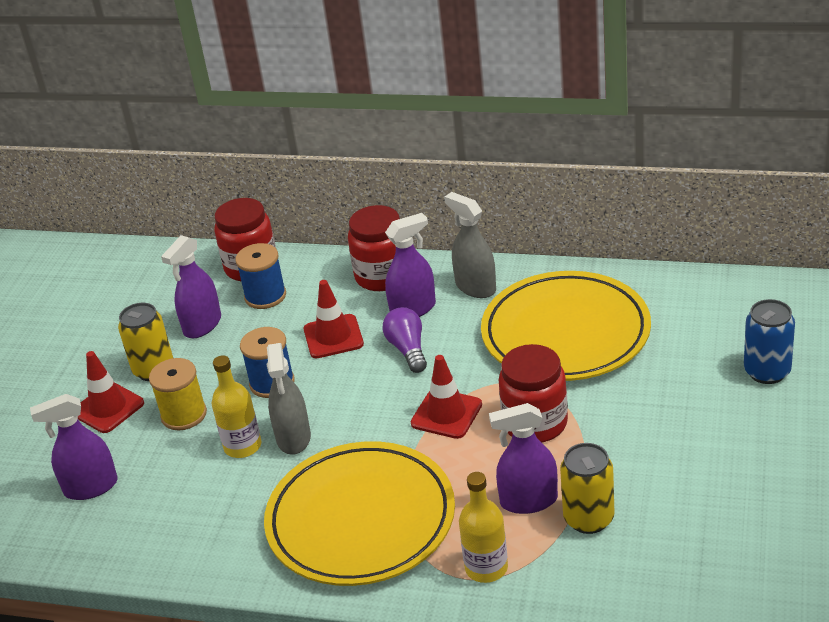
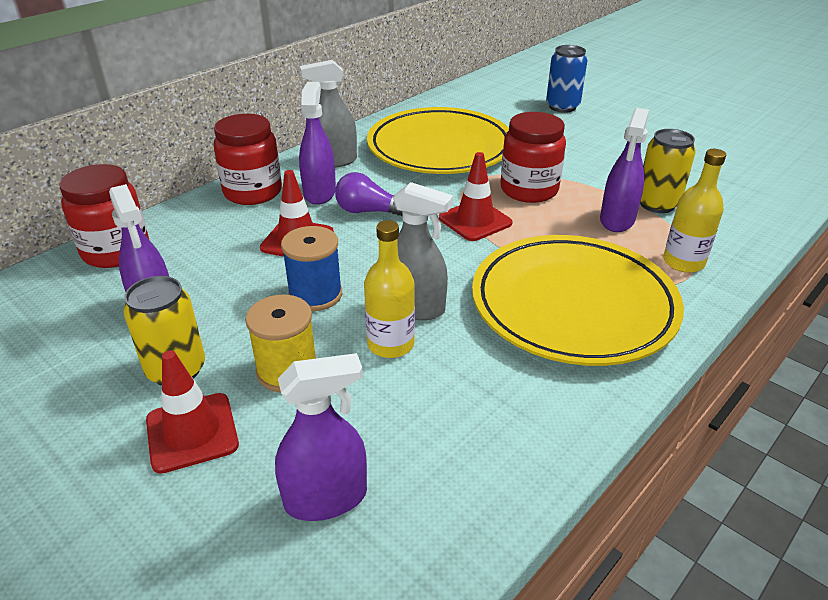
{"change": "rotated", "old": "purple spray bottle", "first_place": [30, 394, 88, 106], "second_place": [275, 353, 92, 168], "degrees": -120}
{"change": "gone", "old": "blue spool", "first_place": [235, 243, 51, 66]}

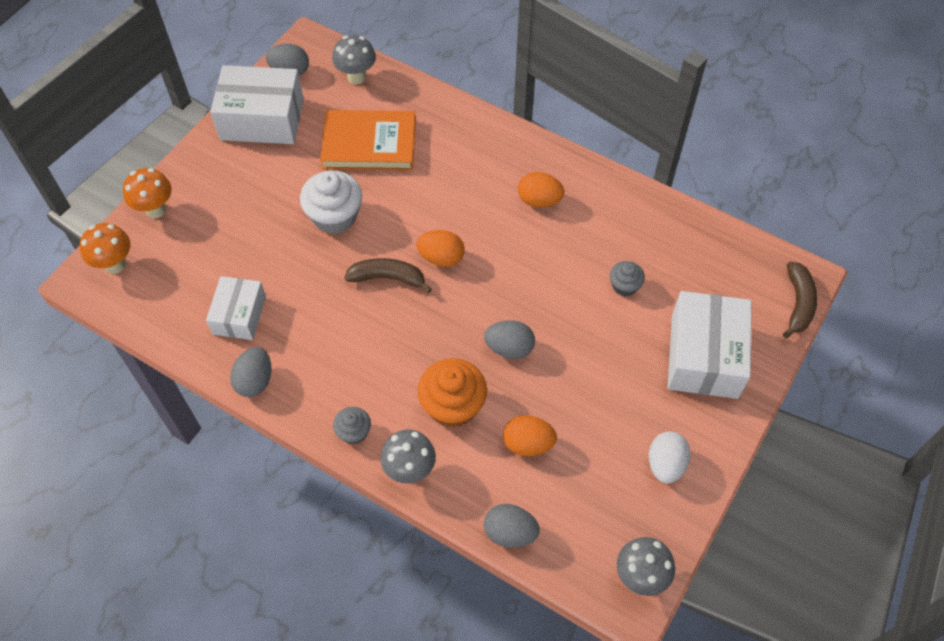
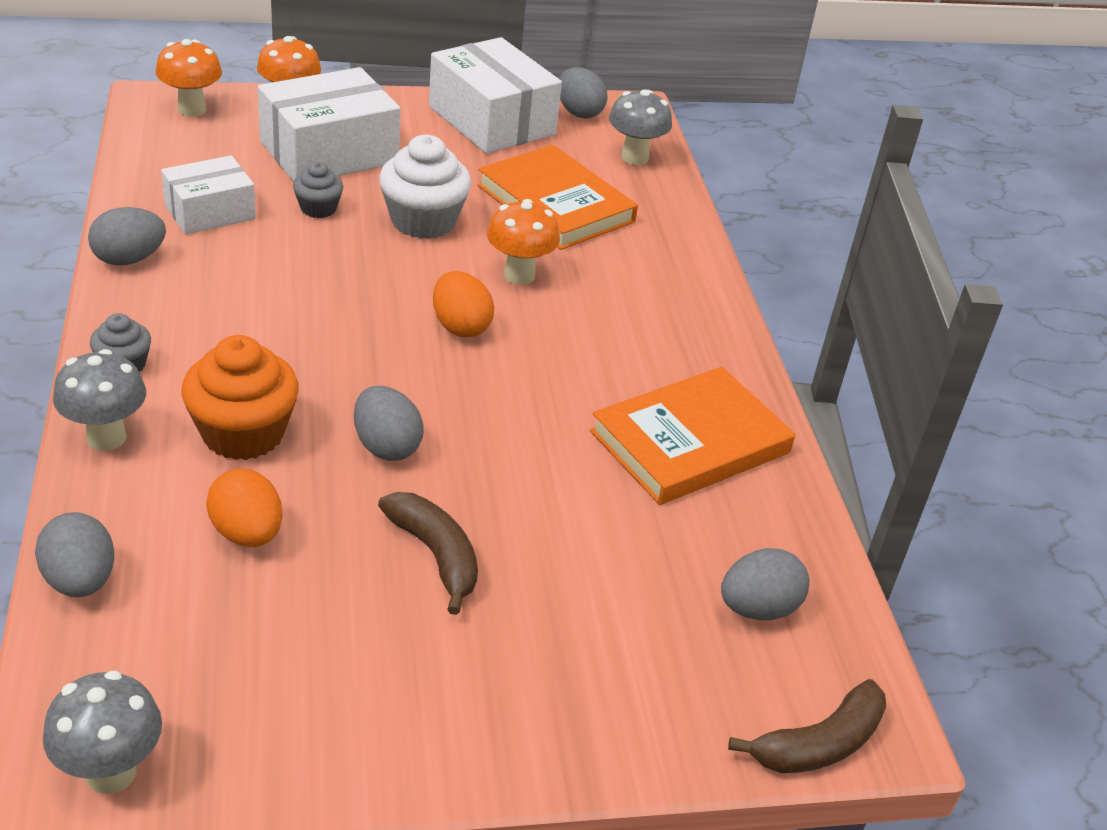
{"change": "shifted", "old": "white box", "first_place": [668, 291, 84, 108], "second_place": [258, 67, 143, 115]}
{"change": "shifted", "old": "grey cupcake", "first_place": [610, 261, 35, 35], "second_place": [293, 162, 50, 56]}
{"change": "shifted", "old": "brown banana", "first_place": [344, 258, 88, 35], "second_place": [378, 492, 100, 123]}
{"change": "new", "new": "orange mushroom", "second_place": [487, 199, 73, 86]}
{"change": "new", "new": "orange book", "second_place": [590, 367, 205, 138]}
{"change": "new", "new": "grey egg", "second_place": [721, 548, 89, 72]}
{"change": "gone", "old": "orange egg", "first_place": [518, 172, 46, 36]}
{"change": "gone", "old": "white egg", "first_place": [649, 431, 42, 52]}

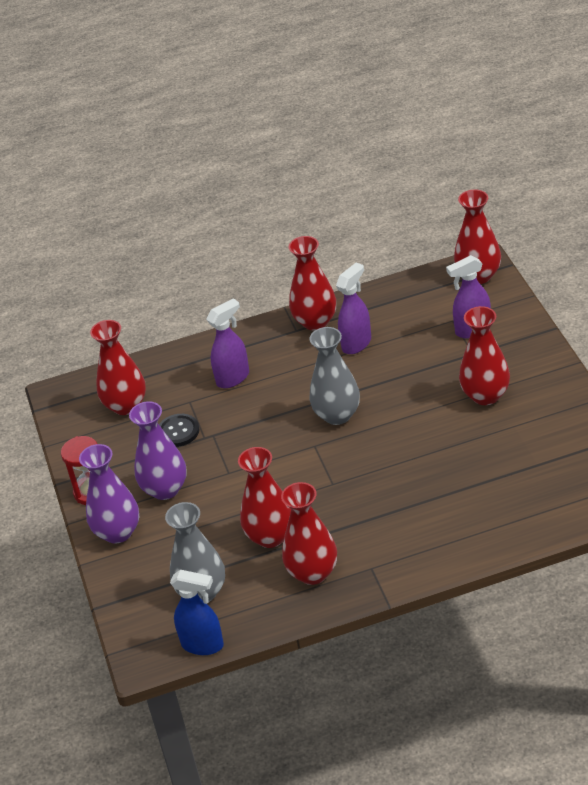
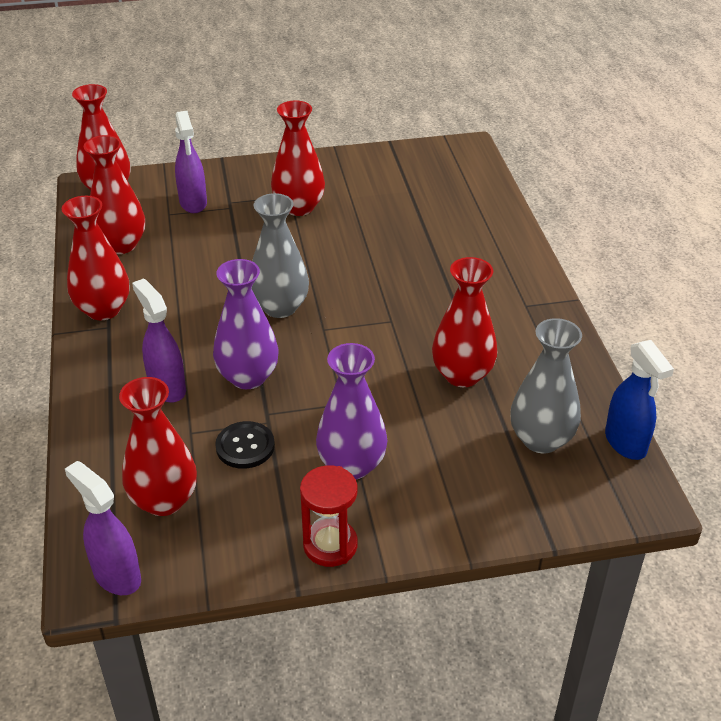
{"change": "shifted", "old": "purple spray bottle", "first_place": [336, 262, 35, 92], "second_place": [65, 461, 76, 134]}
{"change": "shifted", "old": "red vase", "first_place": [281, 482, 56, 103], "second_place": [84, 135, 61, 119]}
{"change": "shifted", "old": "purple vase", "first_place": [79, 444, 60, 99], "second_place": [213, 259, 66, 130]}
{"change": "rotated", "old": "blue spray bottle", "first_place": [170, 570, 54, 85], "second_place": [605, 340, 69, 120], "degrees": 135}

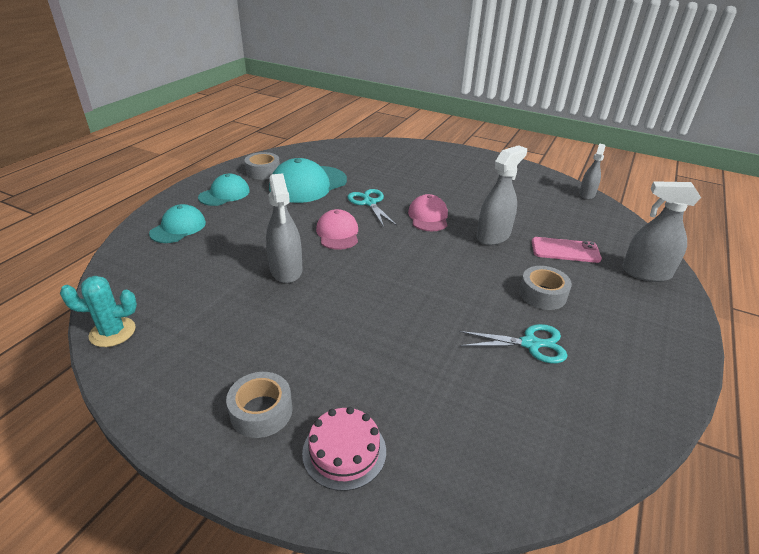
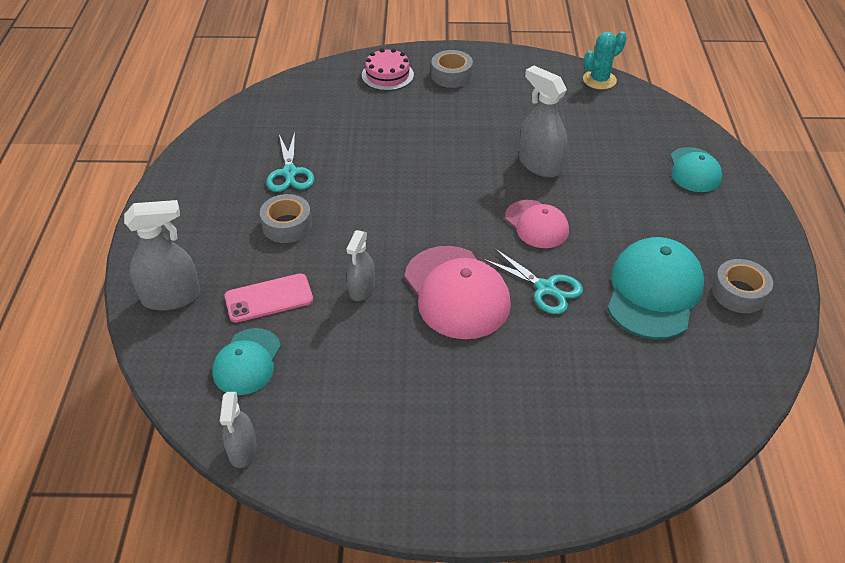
{"change": "shifted", "old": "turquoise cap", "first_place": [198, 174, 52, 32], "second_place": [212, 328, 69, 67]}
{"change": "rotated", "old": "turquoise scissors", "first_place": [459, 324, 108, 39], "second_place": [266, 132, 48, 60], "degrees": -75}
{"change": "scaled", "old": "grey spray bottle", "first_place": [477, 145, 50, 100], "second_place": [346, 230, 29, 71], "factor": 0.64}
{"change": "scaled", "old": "pink cap", "first_place": [408, 194, 40, 37], "second_place": [404, 246, 107, 93], "factor": 1.63}

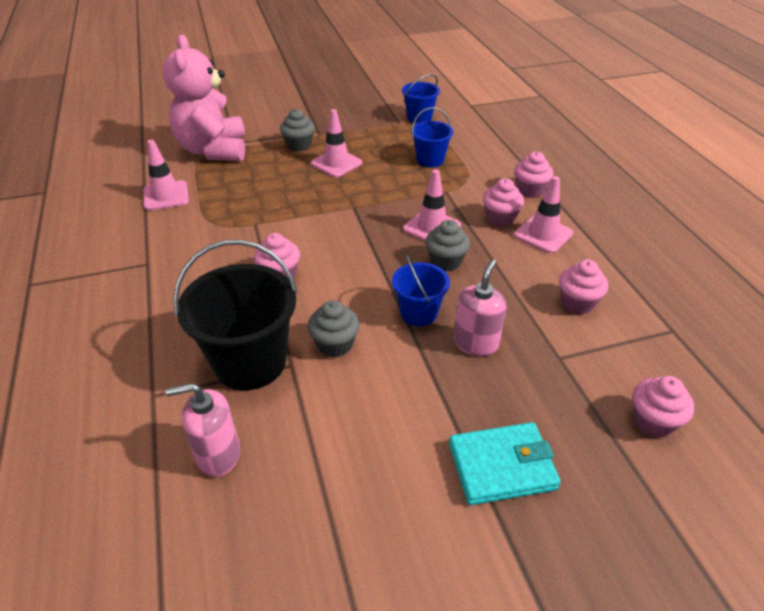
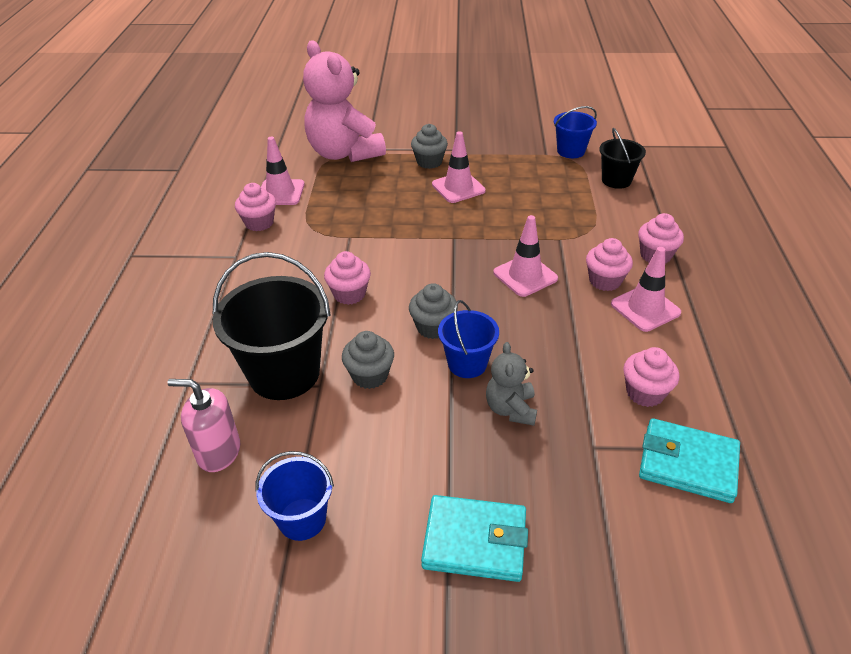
{"change": "shifted", "old": "pink cupcake", "first_place": [633, 376, 61, 62], "second_place": [235, 183, 41, 48]}
{"change": "shifted", "old": "blue bucket", "first_place": [411, 107, 42, 60], "second_place": [255, 451, 79, 90]}
{"change": "rotated", "old": "pink teddy bear", "first_place": [163, 35, 82, 126], "second_place": [303, 40, 83, 122], "degrees": -45}
{"change": "shifted", "old": "grey cupcake", "first_place": [425, 220, 45, 52], "second_place": [409, 283, 49, 56]}
{"change": "swapped", "old": "pink soap dispenser", "new": "grey teddy bear", "first_place": [454, 260, 52, 96], "second_place": [486, 342, 51, 84]}
{"change": "new", "new": "black bucket", "second_place": [599, 128, 47, 61]}
{"change": "new", "new": "turquoise wallet", "second_place": [639, 418, 101, 85]}

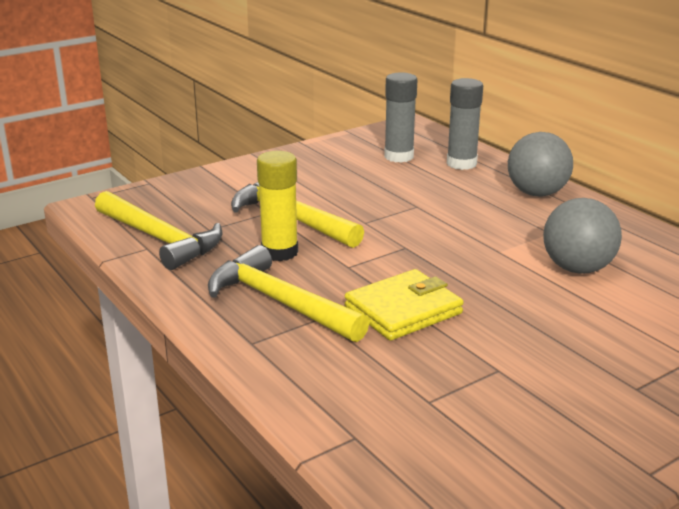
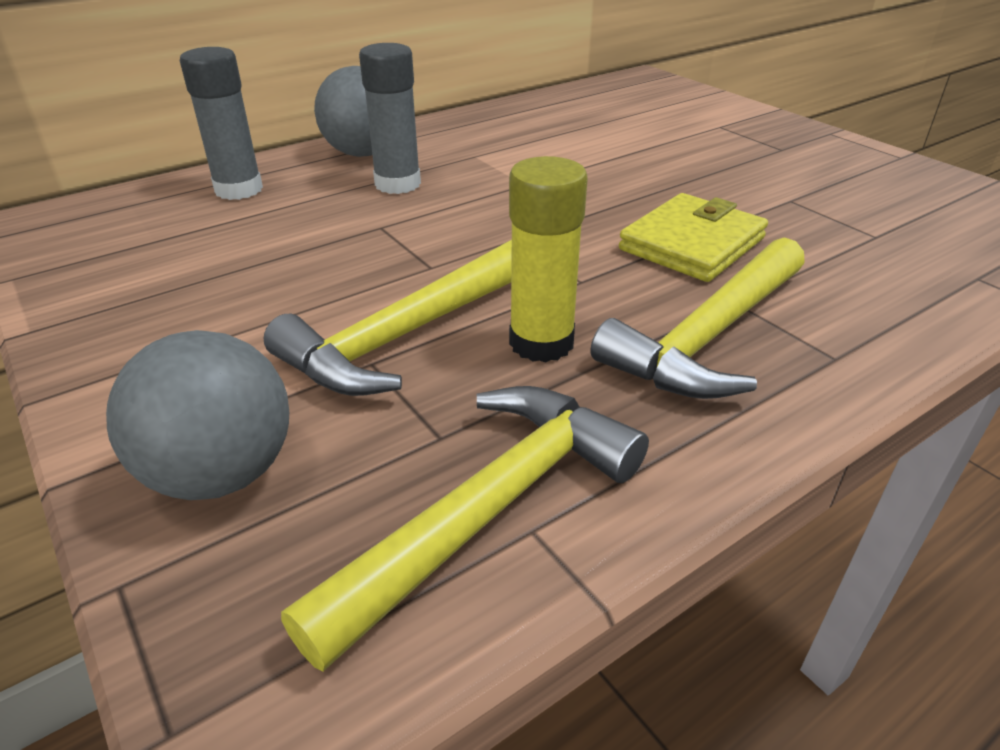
{"change": "shifted", "old": "grey ball", "first_place": [543, 198, 79, 76], "second_place": [106, 330, 183, 170]}
{"change": "shifted", "old": "grey glue stick", "first_place": [384, 72, 33, 91], "second_place": [359, 43, 62, 151]}
{"change": "rotated", "old": "yellow wallet", "first_place": [345, 269, 119, 72], "second_place": [619, 193, 149, 89], "degrees": 75}

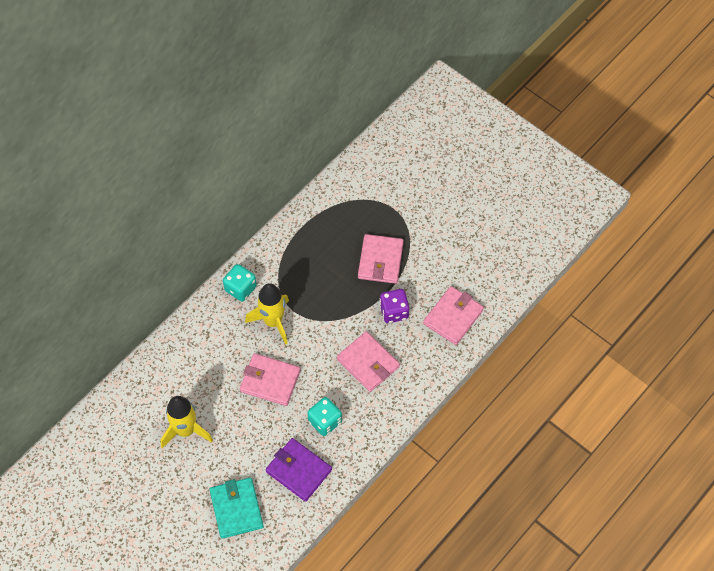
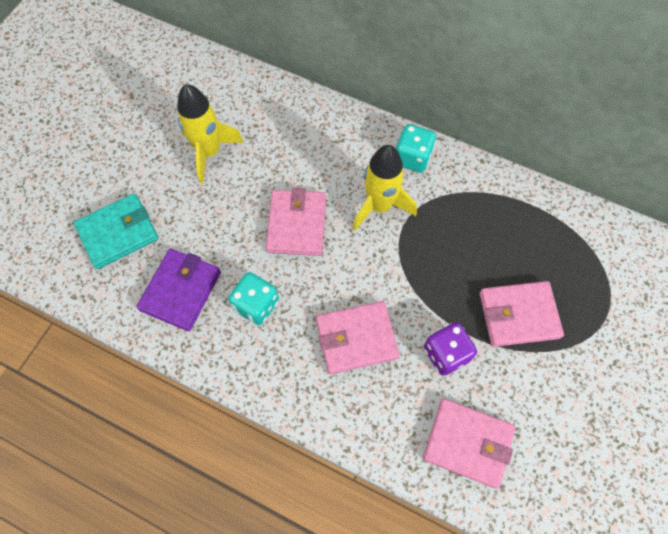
{"change": "rotated", "old": "pink wallet", "first_place": [337, 331, 63, 61], "second_place": [316, 301, 84, 73], "degrees": 45}

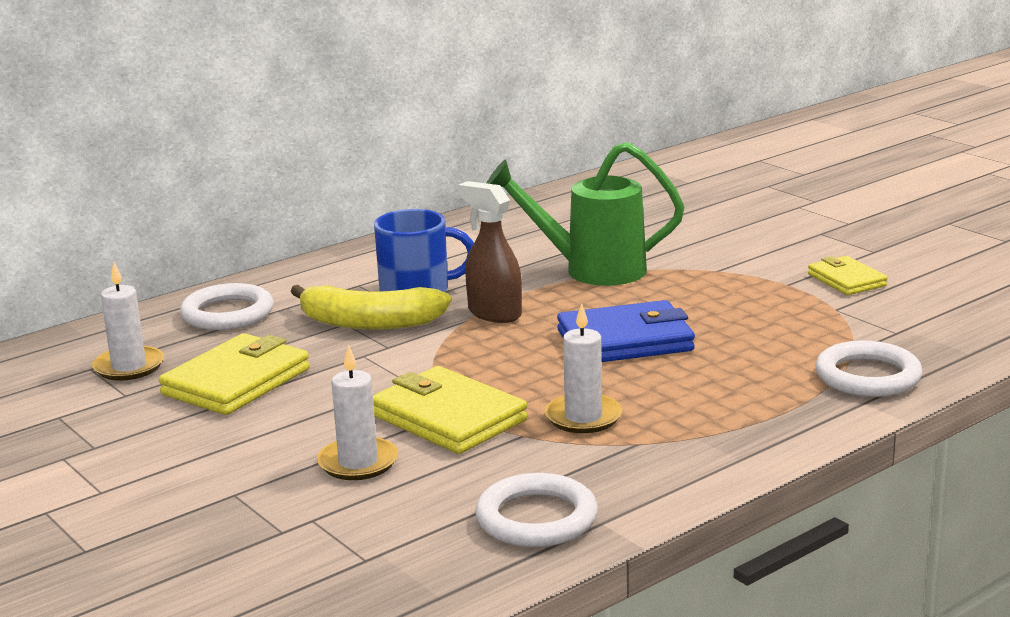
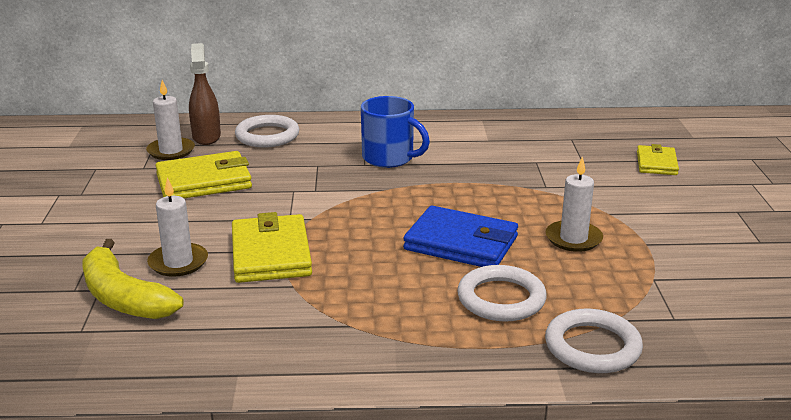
{"change": "shifted", "old": "yellow banana", "first_place": [290, 285, 161, 45], "second_place": [82, 239, 102, 80]}
{"change": "shifted", "old": "brown spray bottle", "first_place": [458, 181, 64, 142], "second_place": [189, 43, 32, 102]}
{"change": "shifted", "old": "white ring", "first_place": [475, 473, 123, 74], "second_place": [457, 265, 90, 56]}
{"change": "shifted", "old": "white candle", "first_place": [545, 303, 77, 130], "second_place": [545, 156, 58, 96]}
{"change": "shifted", "old": "yellow wallet", "first_place": [808, 256, 79, 39], "second_place": [637, 144, 42, 31]}
{"change": "gone", "old": "green watering can", "first_place": [487, 142, 198, 144]}

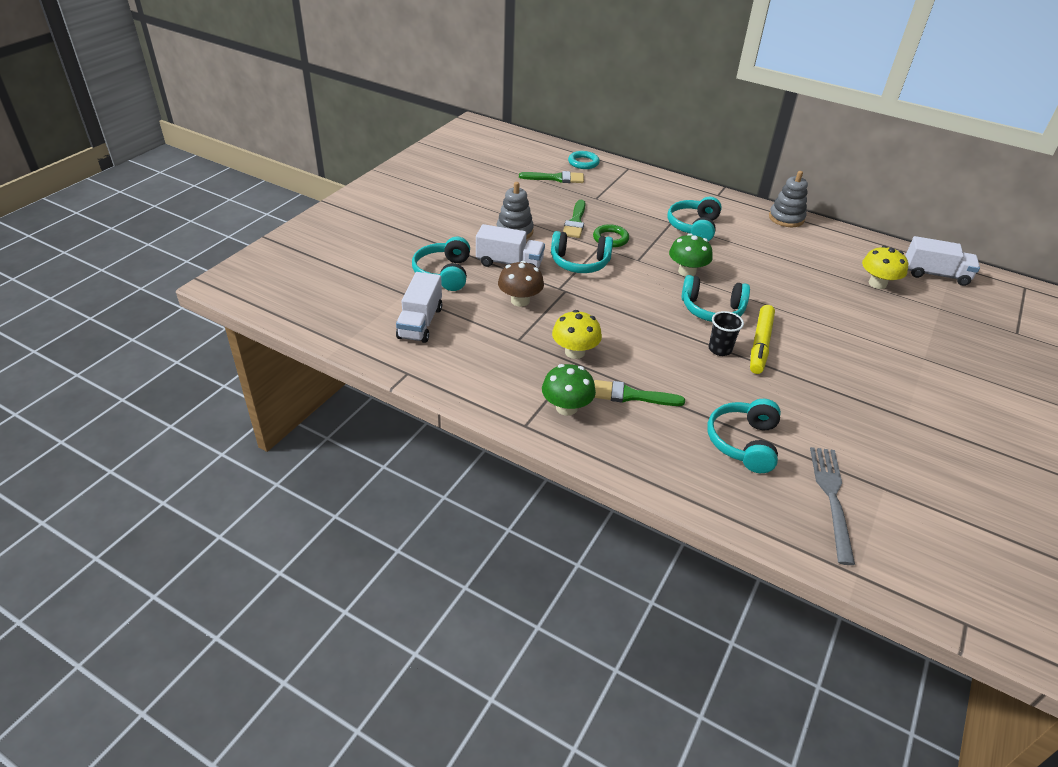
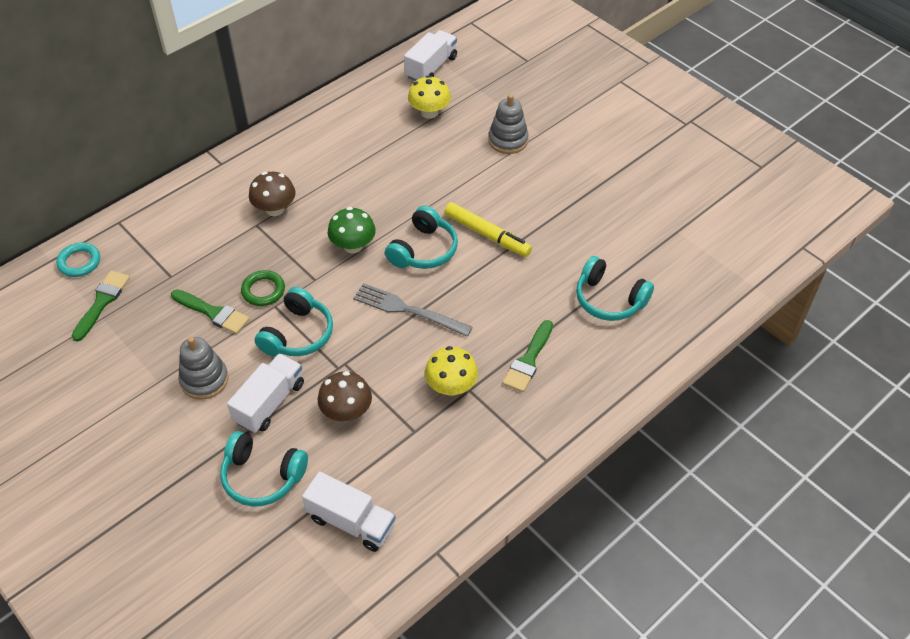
{"change": "swapped", "old": "turquoise headphones", "new": "brown mushroom", "first_place": [667, 197, 55, 44], "second_place": [249, 172, 46, 44]}
{"change": "shifted", "old": "grey fork", "first_place": [810, 447, 45, 118], "second_place": [353, 283, 120, 54]}
{"change": "shifted", "old": "grey stacking toy", "first_place": [769, 171, 39, 56], "second_place": [488, 94, 41, 60]}
{"change": "gone", "old": "green mushroom", "first_place": [542, 364, 54, 52]}
{"change": "gone", "old": "black cup", "first_place": [709, 311, 35, 45]}

